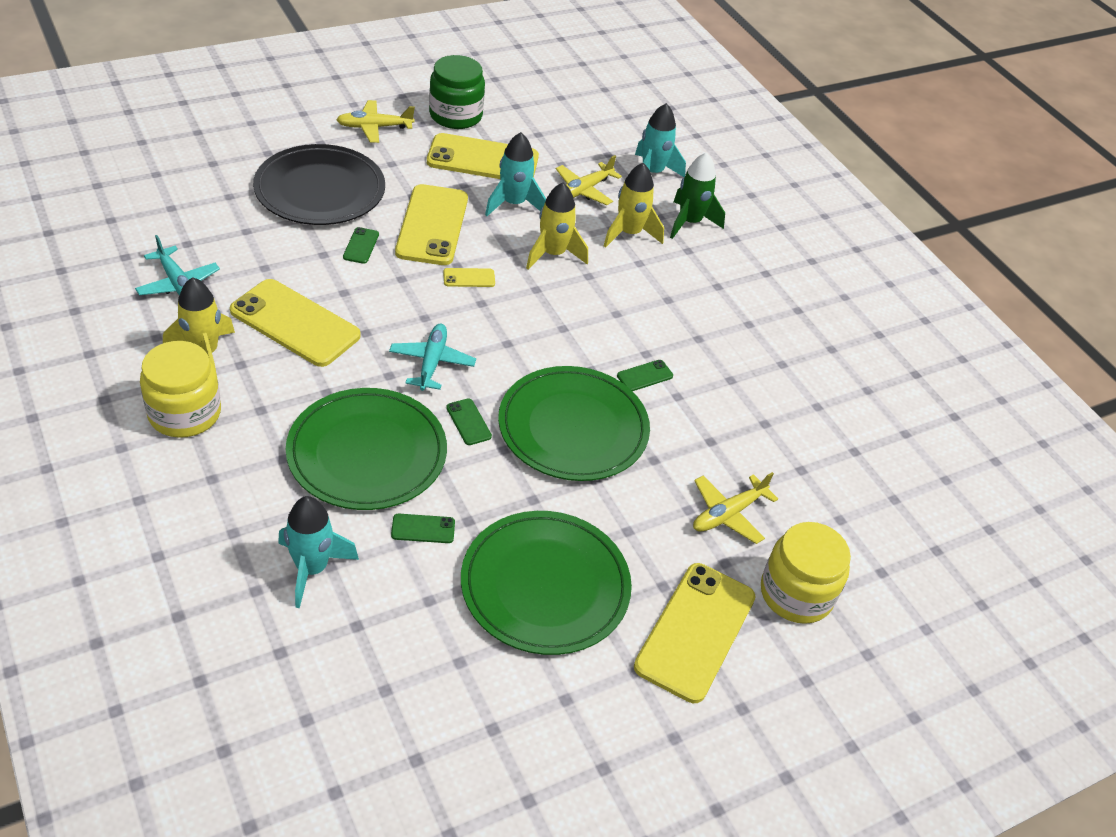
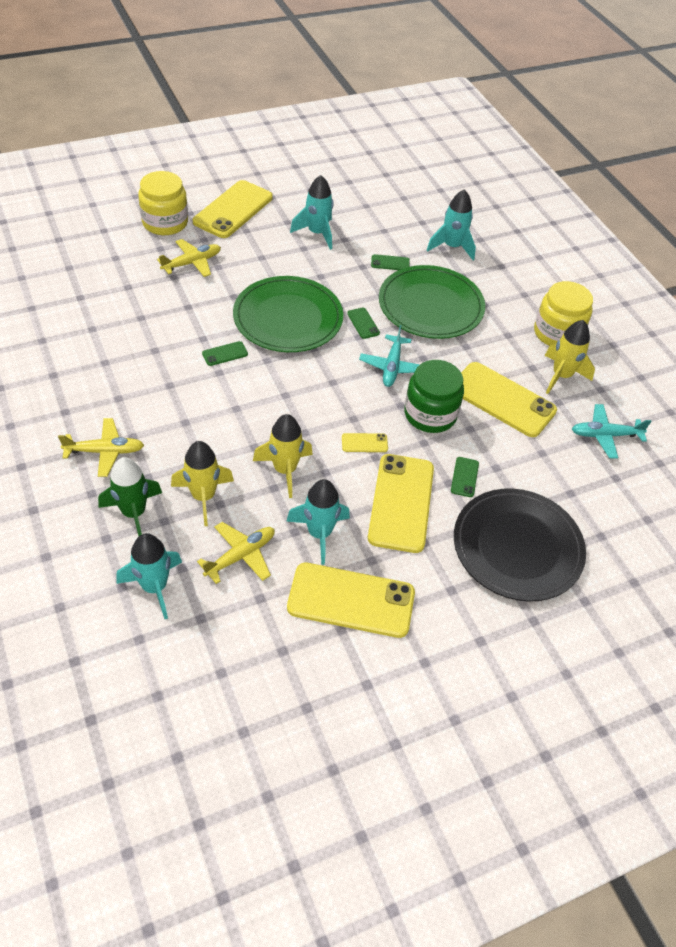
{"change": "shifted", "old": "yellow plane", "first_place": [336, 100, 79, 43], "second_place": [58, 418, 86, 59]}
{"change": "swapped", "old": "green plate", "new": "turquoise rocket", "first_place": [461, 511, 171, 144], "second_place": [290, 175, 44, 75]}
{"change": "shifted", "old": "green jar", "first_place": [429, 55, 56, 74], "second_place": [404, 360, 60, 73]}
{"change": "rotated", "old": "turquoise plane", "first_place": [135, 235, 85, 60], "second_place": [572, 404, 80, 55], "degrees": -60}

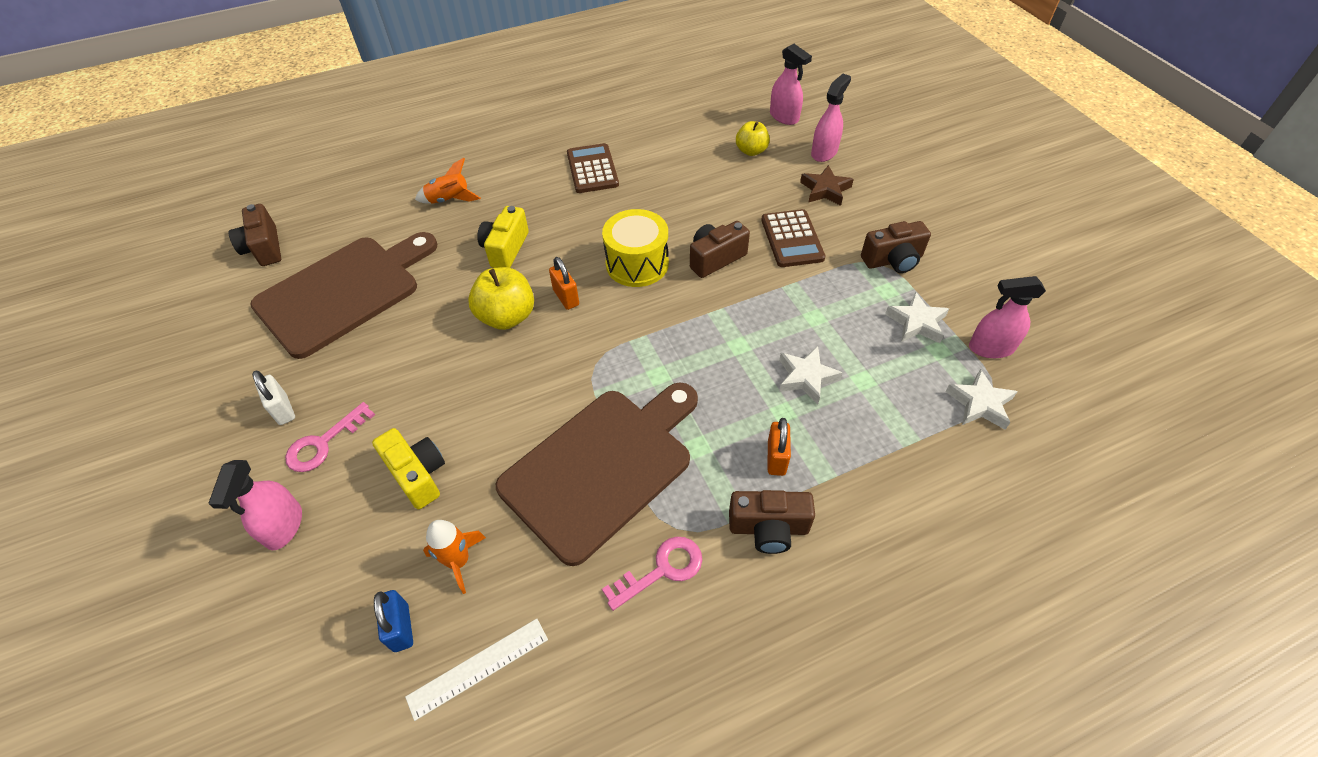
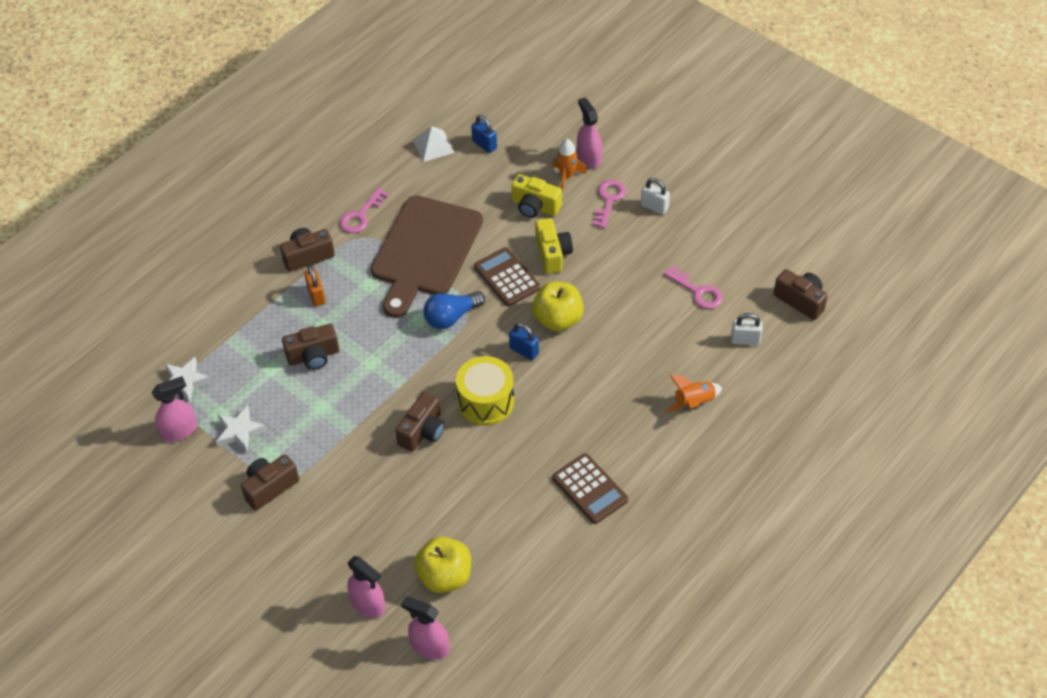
{"change": "swapped", "old": "white star", "new": "brown camera", "first_place": [779, 346, 64, 58], "second_place": [282, 324, 57, 46]}
{"change": "rotated", "old": "pink spray bottle", "first_place": [811, 74, 40, 88], "second_place": [347, 556, 38, 62], "degrees": -60}
{"change": "swapped", "old": "white ruler", "new": "white pyramid", "first_place": [405, 619, 143, 102], "second_place": [413, 126, 41, 36]}
{"change": "scaled", "old": "yellow apple", "first_place": [736, 121, 34, 35], "second_place": [414, 536, 57, 57], "factor": 1.53}
{"change": "new", "new": "blue light bulb", "second_place": [423, 291, 62, 38]}
{"change": "shifted", "old": "brown calculator", "first_place": [761, 209, 64, 58], "second_place": [474, 247, 66, 59]}
{"change": "repainted", "old": "orange padlock", "new": "blue padlock", "first_place": [549, 257, 30, 53], "second_place": [509, 323, 30, 37]}
{"change": "shifted", "old": "yellow camera", "first_place": [477, 206, 52, 62], "second_place": [535, 218, 38, 56]}
{"change": "shifted", "old": "orange rocket", "first_place": [423, 520, 63, 74], "second_place": [552, 139, 35, 53]}
{"change": "swapped", "old": "brown cutting board", "new": "pink key", "first_place": [250, 232, 187, 127], "second_place": [664, 265, 59, 44]}
{"change": "new", "new": "white padlock", "second_place": [731, 313, 32, 33]}
{"change": "gone", "old": "brown star", "first_place": [800, 165, 54, 41]}

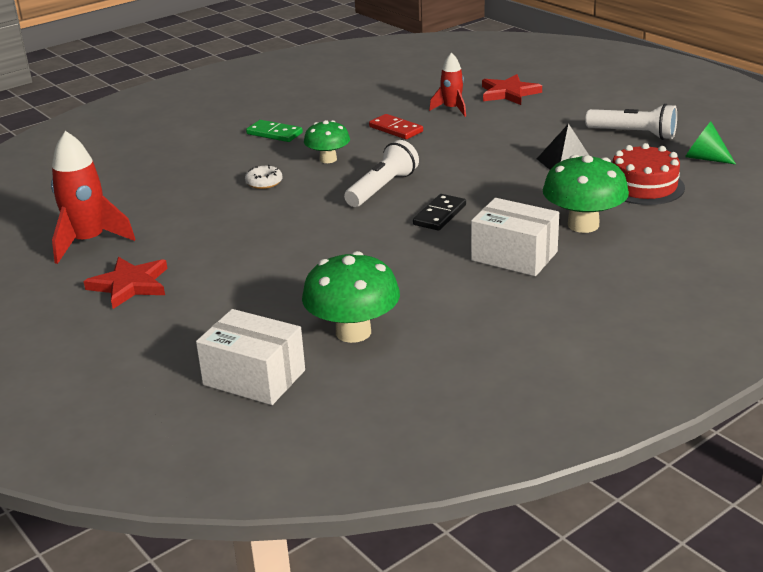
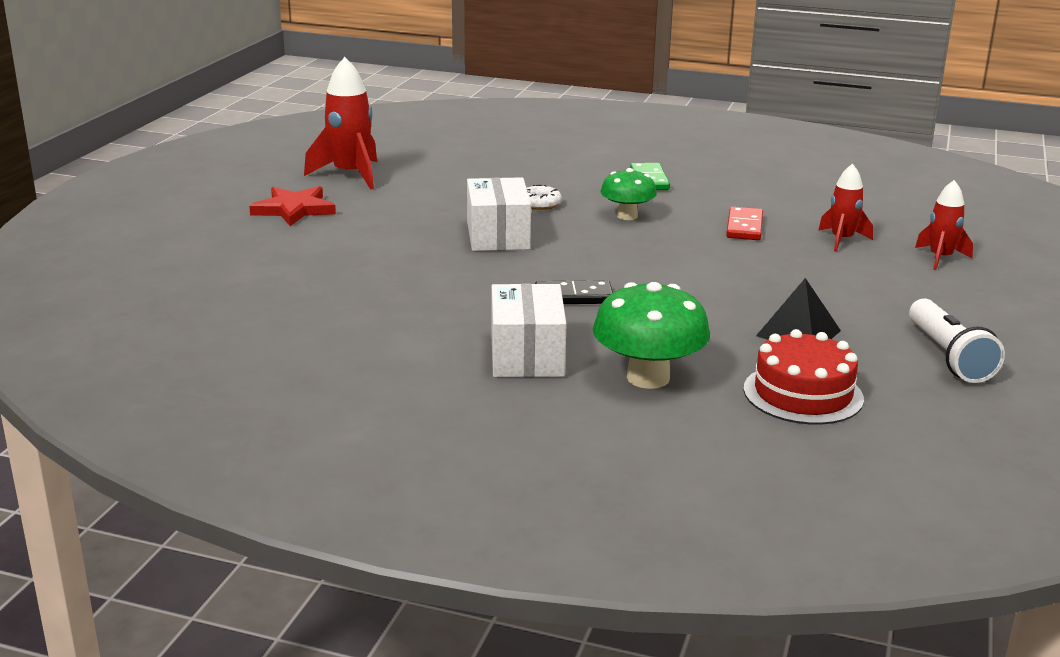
{"change": "shifted", "old": "white box", "first_place": [196, 309, 109, 96], "second_place": [467, 177, 64, 74]}
{"change": "swapped", "old": "red star", "new": "red rocket", "first_place": [482, 74, 60, 31], "second_place": [915, 180, 58, 90]}
{"change": "gone", "old": "green mushroom", "first_place": [302, 251, 98, 92]}
{"change": "gone", "old": "white flashlight", "first_place": [344, 140, 75, 67]}
{"change": "gone", "old": "green cone", "first_place": [685, 122, 51, 42]}

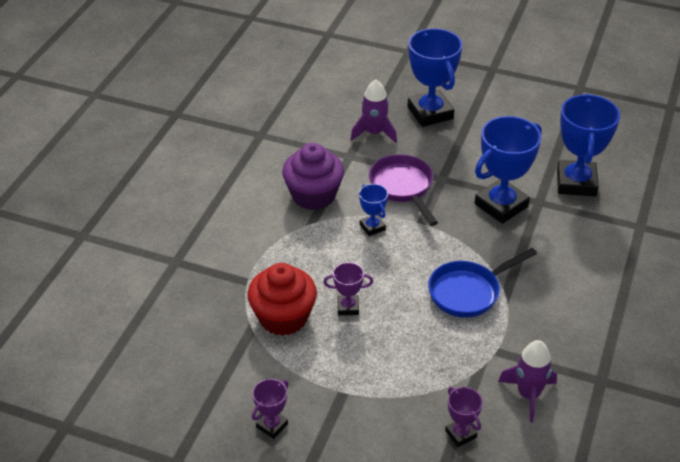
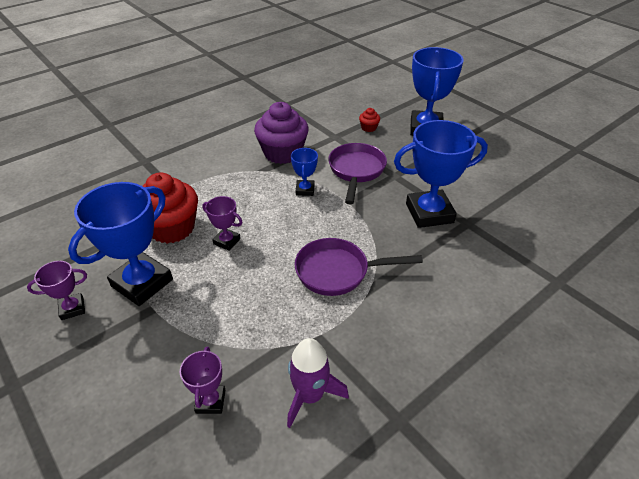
{"change": "shifted", "old": "blue trophy", "first_place": [557, 94, 63, 102], "second_place": [68, 182, 105, 124]}
{"change": "repainted", "old": "blue pan", "new": "purple pan", "first_place": [428, 248, 109, 70], "second_place": [295, 238, 128, 58]}
{"change": "swapped", "old": "purple rocket", "new": "red cupcake", "first_place": [350, 80, 47, 63], "second_place": [359, 108, 21, 24]}

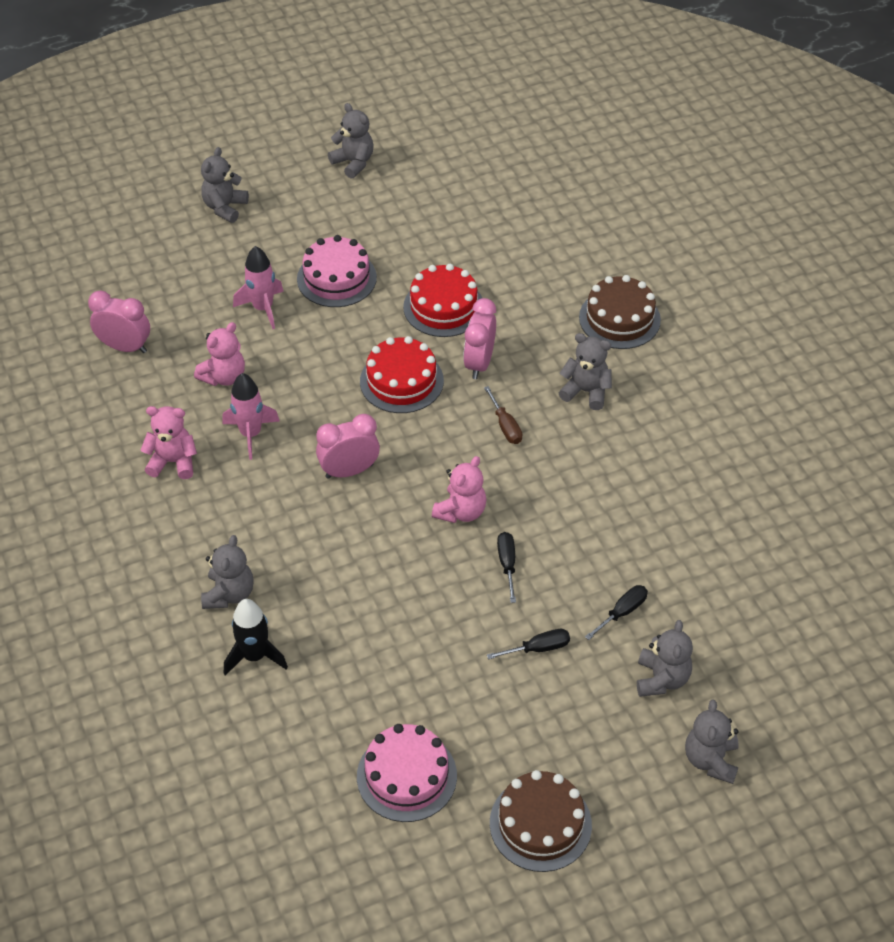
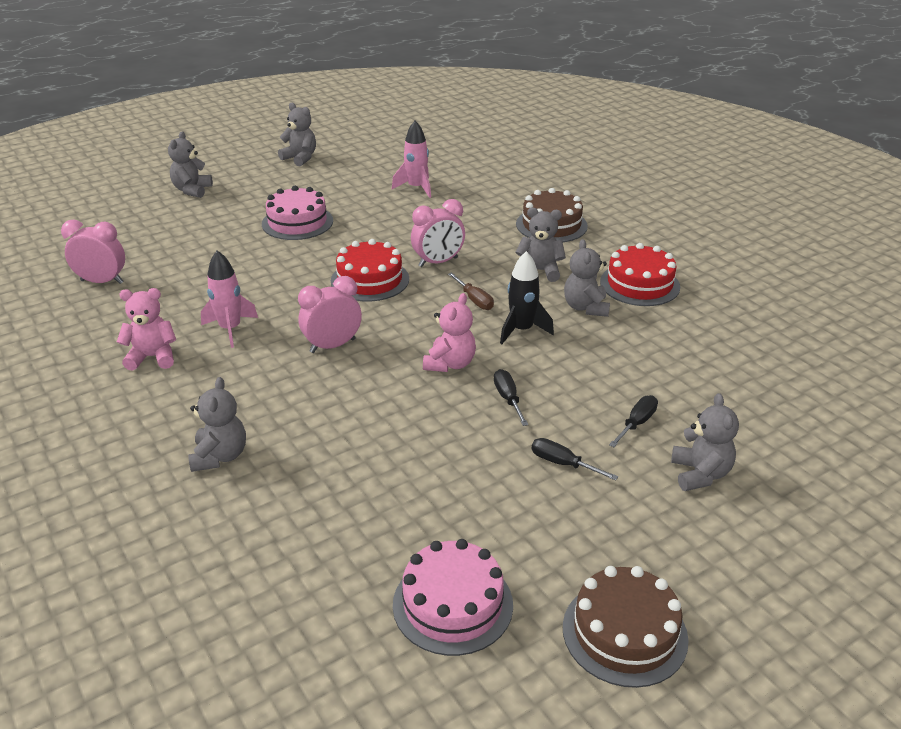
{"change": "shifted", "old": "pink rocket", "first_place": [233, 246, 51, 83], "second_place": [392, 121, 39, 77]}
{"change": "rotated", "old": "pink clock", "first_place": [463, 298, 33, 81], "second_place": [411, 199, 54, 68], "degrees": -120}
{"change": "shifted", "old": "black rocket", "first_place": [224, 599, 64, 77], "second_place": [500, 251, 54, 93]}
{"change": "rotated", "old": "black screwdriver", "first_place": [487, 629, 83, 31], "second_place": [531, 438, 87, 43], "degrees": -120}
{"change": "shifted", "old": "grey teddy bear", "first_place": [685, 699, 54, 85], "second_place": [564, 239, 46, 78]}
{"change": "shifted", "old": "red cake", "first_place": [403, 264, 79, 73], "second_place": [600, 243, 80, 63]}
{"change": "gone", "old": "pink teddy bear", "first_place": [194, 322, 51, 64]}

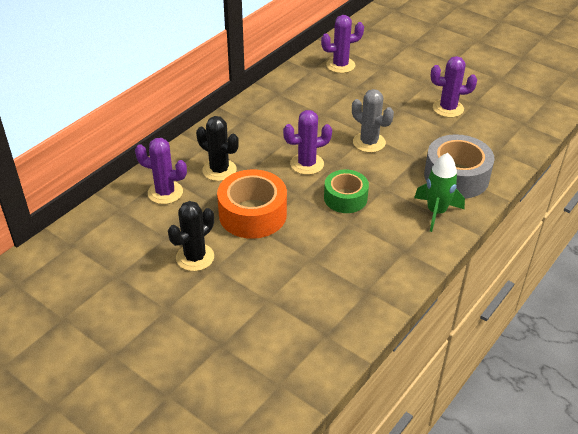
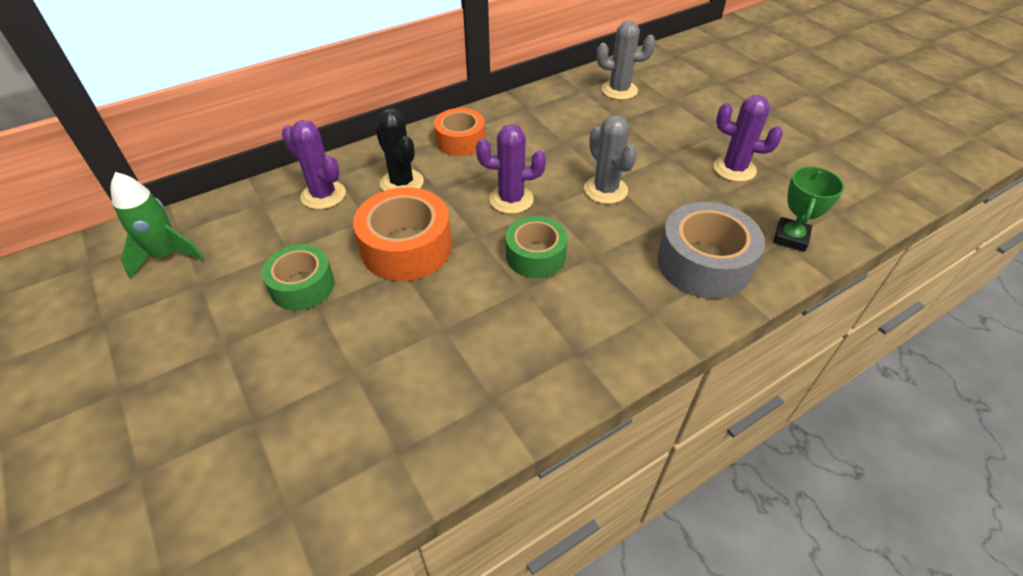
{"change": "shifted", "old": "green rocket", "first_place": [414, 153, 51, 79], "second_place": [110, 172, 94, 107]}
{"change": "swapped", "old": "black cactus", "new": "green tape", "first_place": [168, 201, 46, 70], "second_place": [262, 244, 73, 66]}
{"change": "new", "new": "orange tape", "second_place": [434, 108, 51, 48]}
{"change": "repainted", "old": "purple cactus", "new": "grey cactus", "first_place": [321, 15, 43, 58], "second_place": [597, 20, 59, 80]}
{"change": "new", "new": "green trophy", "second_place": [773, 166, 71, 86]}

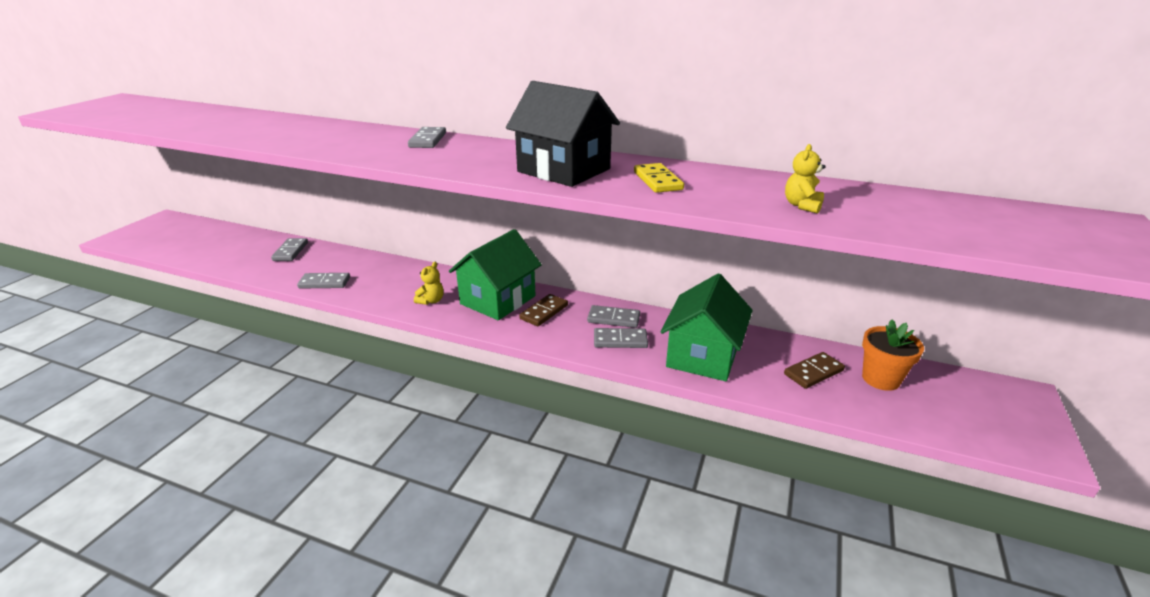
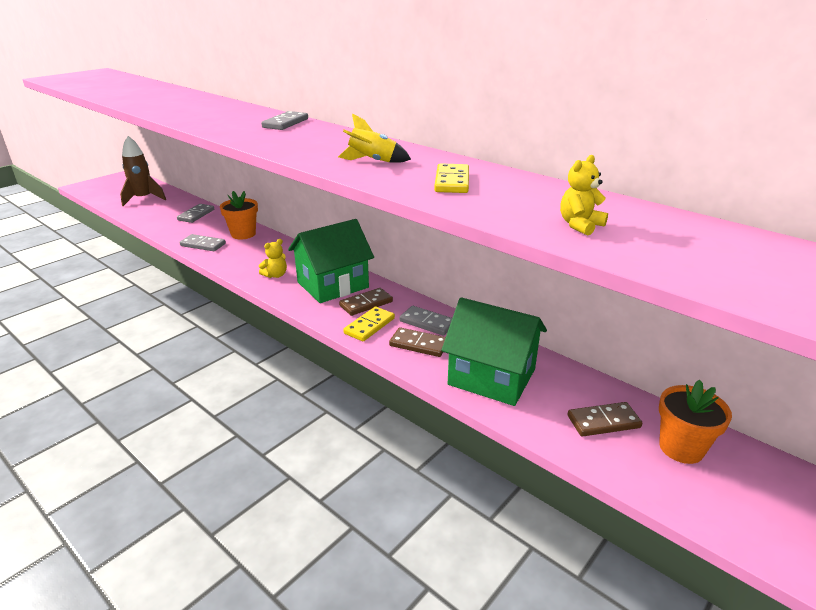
{"change": "new", "new": "brown rocket", "second_place": [120, 136, 46, 70]}
{"change": "new", "new": "orange flower pot", "second_place": [220, 191, 38, 48]}
{"change": "swapped", "old": "black house", "new": "yellow rocket", "first_place": [506, 81, 114, 106], "second_place": [338, 114, 73, 49]}
{"change": "new", "new": "yellow domino", "second_place": [343, 307, 52, 34]}
{"change": "repainted", "old": "grey domino", "new": "brown domino", "first_place": [594, 328, 54, 20], "second_place": [389, 327, 57, 30]}
{"change": "rotated", "old": "green house", "first_place": [660, 273, 93, 108], "second_place": [441, 297, 106, 109], "degrees": 75}

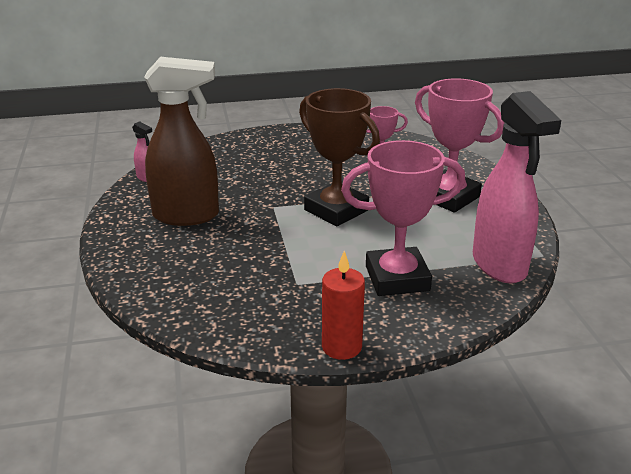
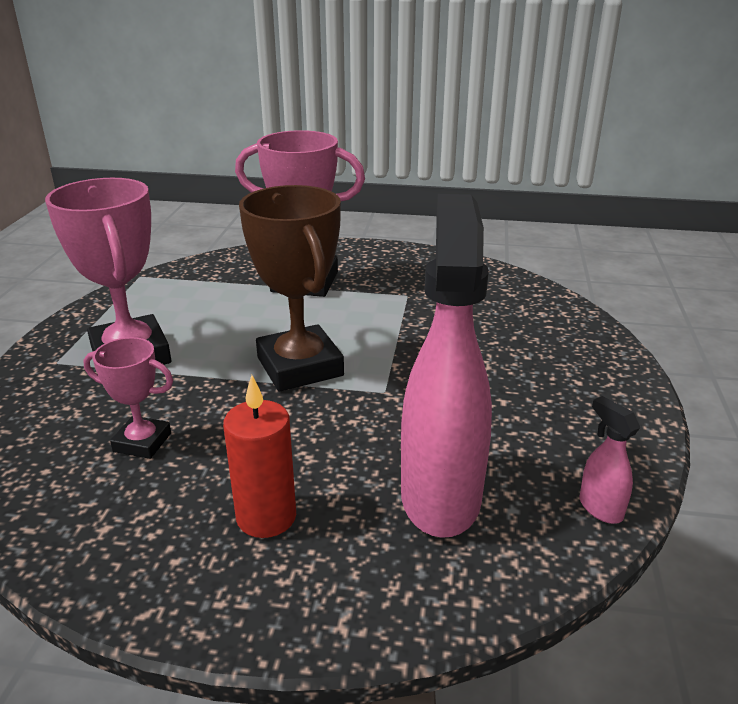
{"change": "shifted", "old": "red candle", "first_place": [322, 251, 43, 109], "second_place": [223, 375, 73, 163]}
{"change": "shifted", "old": "pink spray bottle", "first_place": [473, 91, 88, 192], "second_place": [401, 194, 91, 344]}
{"change": "gone", "old": "brown spray bottle", "first_place": [144, 57, 75, 169]}

